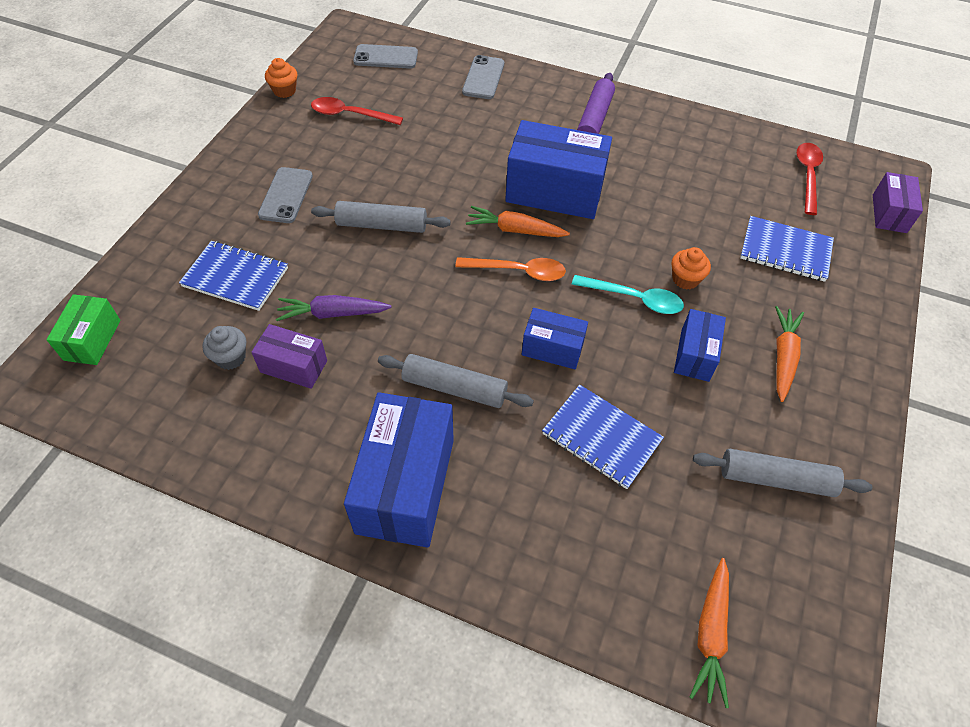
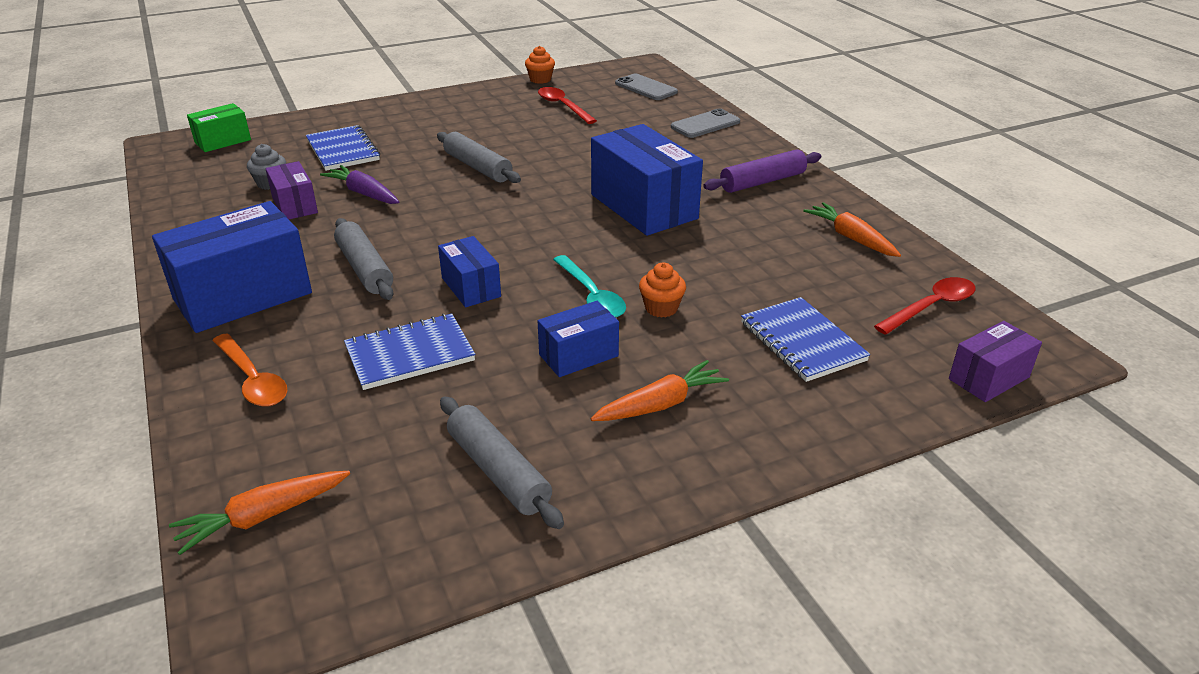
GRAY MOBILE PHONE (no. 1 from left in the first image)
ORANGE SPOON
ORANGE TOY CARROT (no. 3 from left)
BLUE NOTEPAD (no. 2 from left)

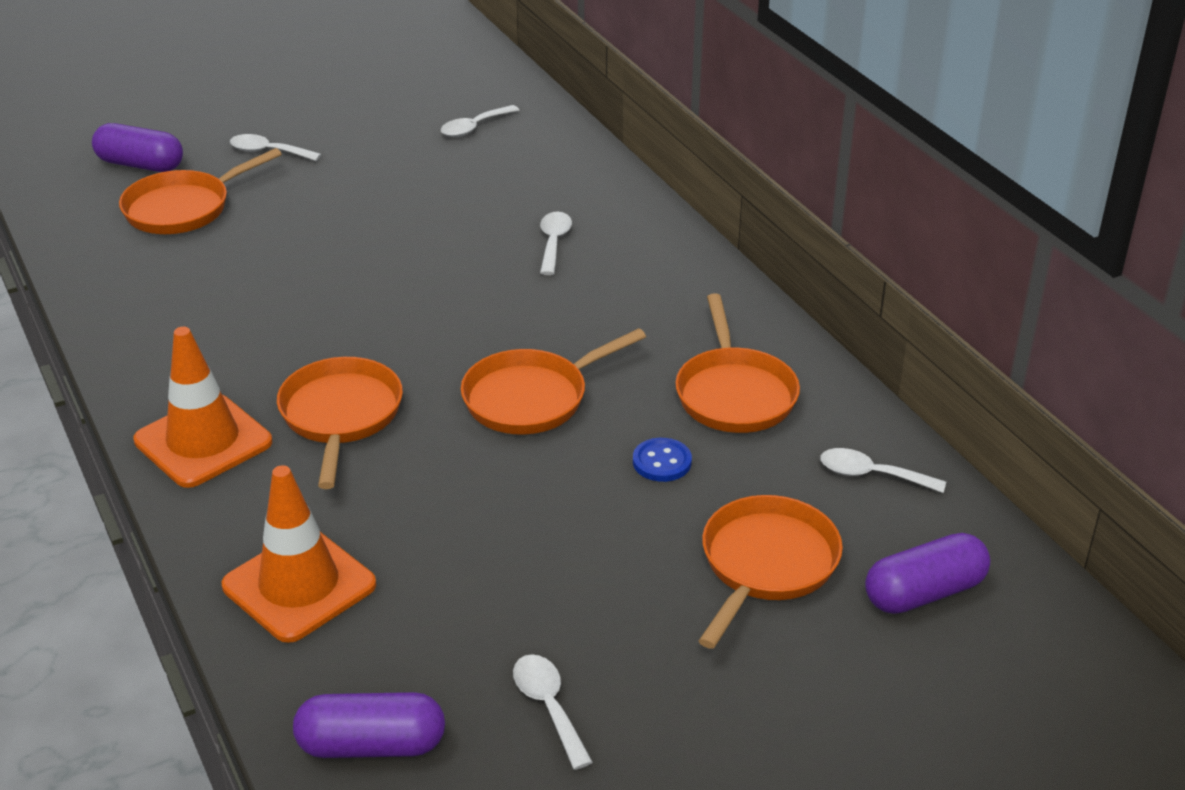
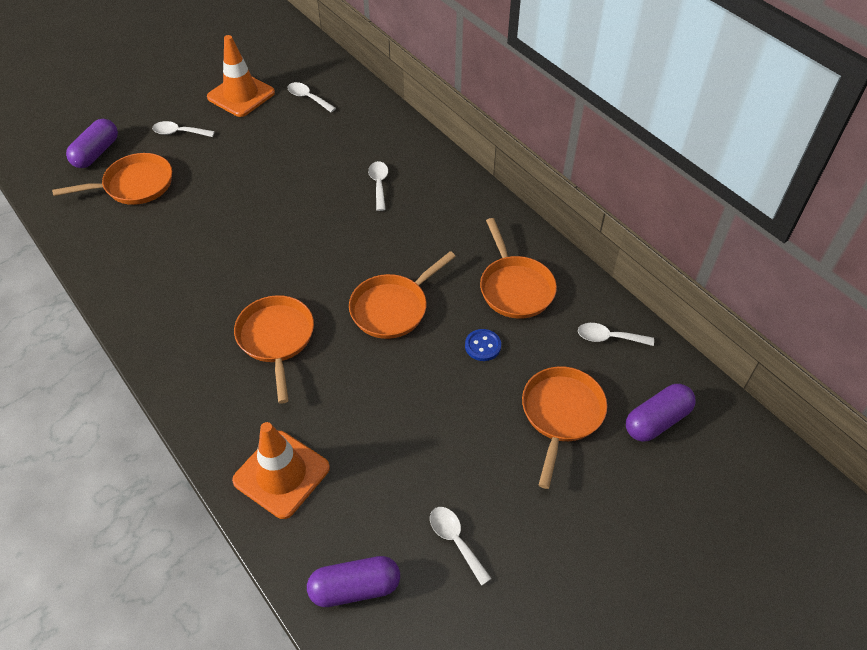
ORANGE TRAFFIC CONE (no. 1 from left)
ROYAL PURPLE CAPSULE (no. 1 from left)
ORANGE FRYING PAN (no. 1 from left)
SNOW-WHITE SPOON (no. 2 from left)

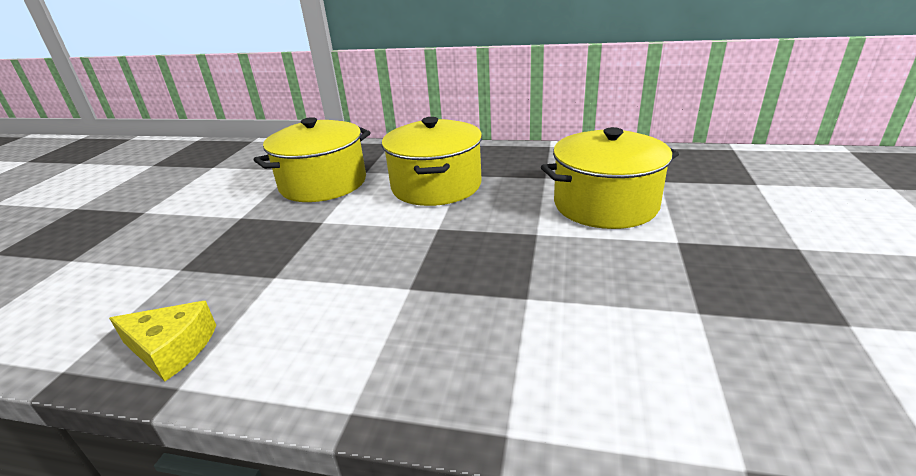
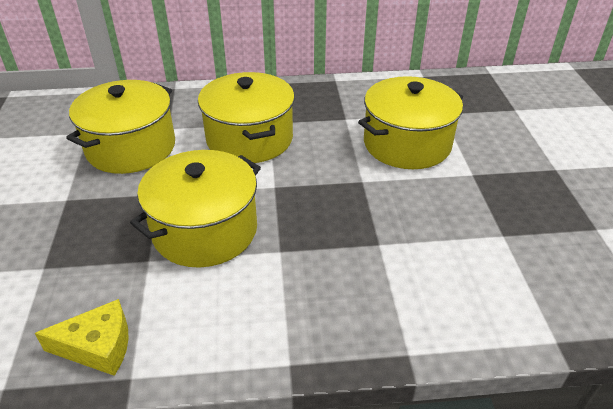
YELLOW COOKING POT (no. 2 from left)

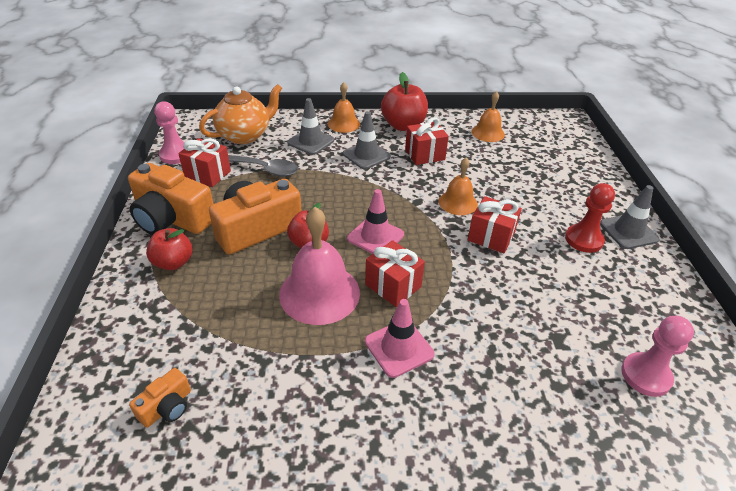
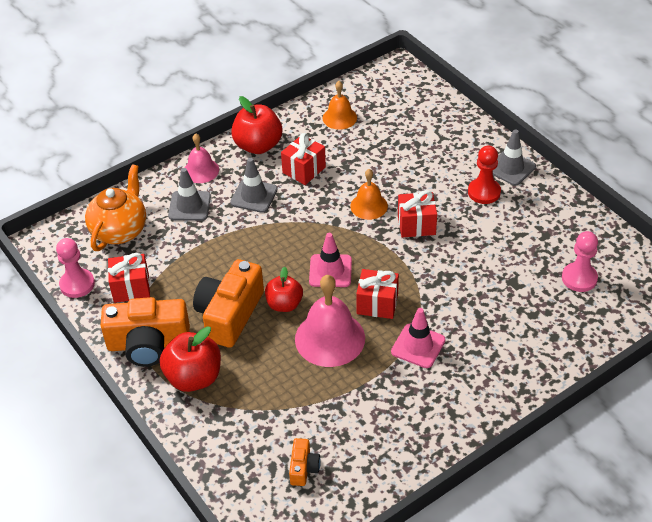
GRAY SPOON
PINK HAND BELL (no. 1 from left)
RED APPLE (no. 1 from left)

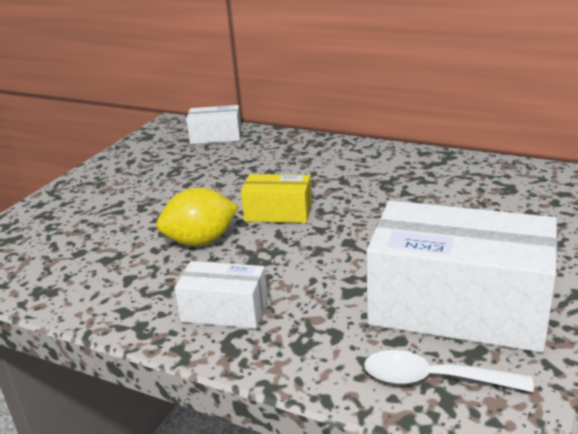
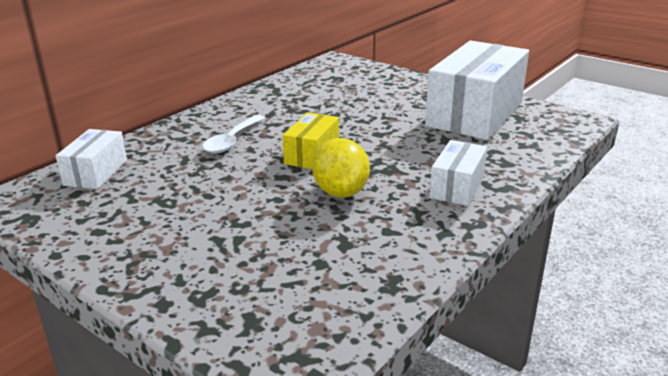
SNOW-WHITE SPOON

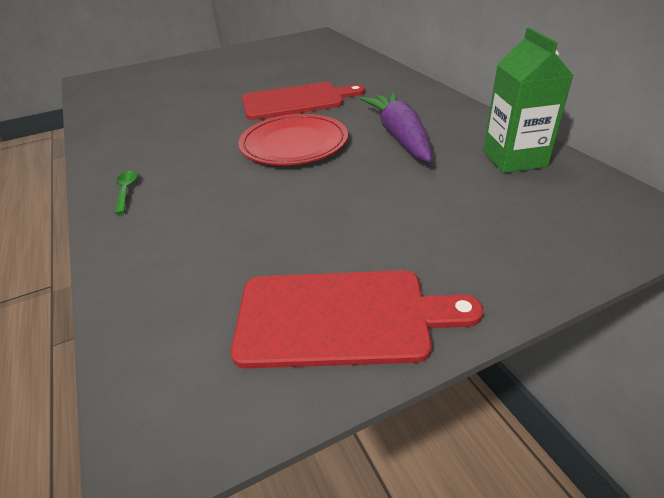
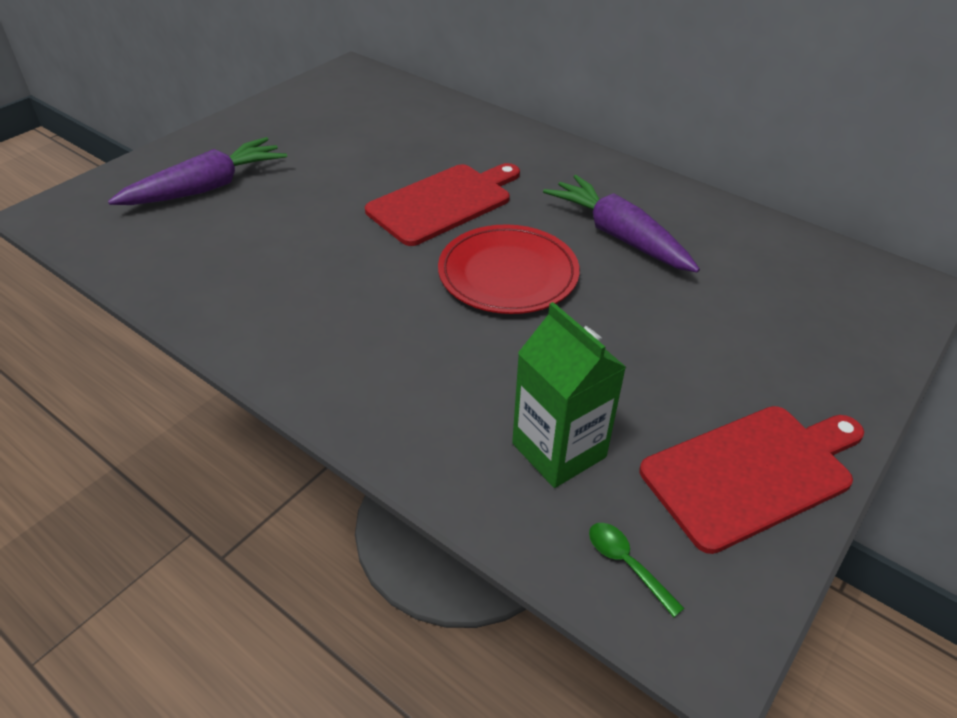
ROYAL PURPLE TOY CARROT (no. 1 from left)
EMERALD SPOON
EMERALD JUICE CARTON

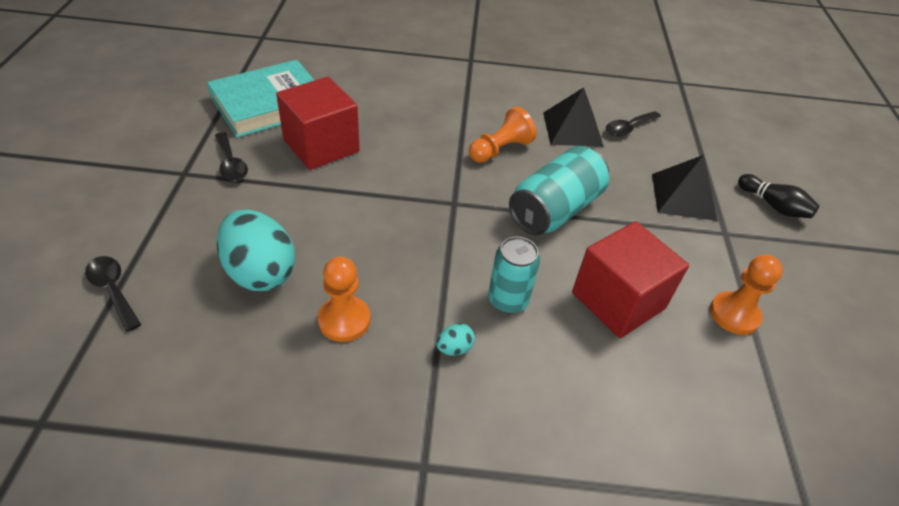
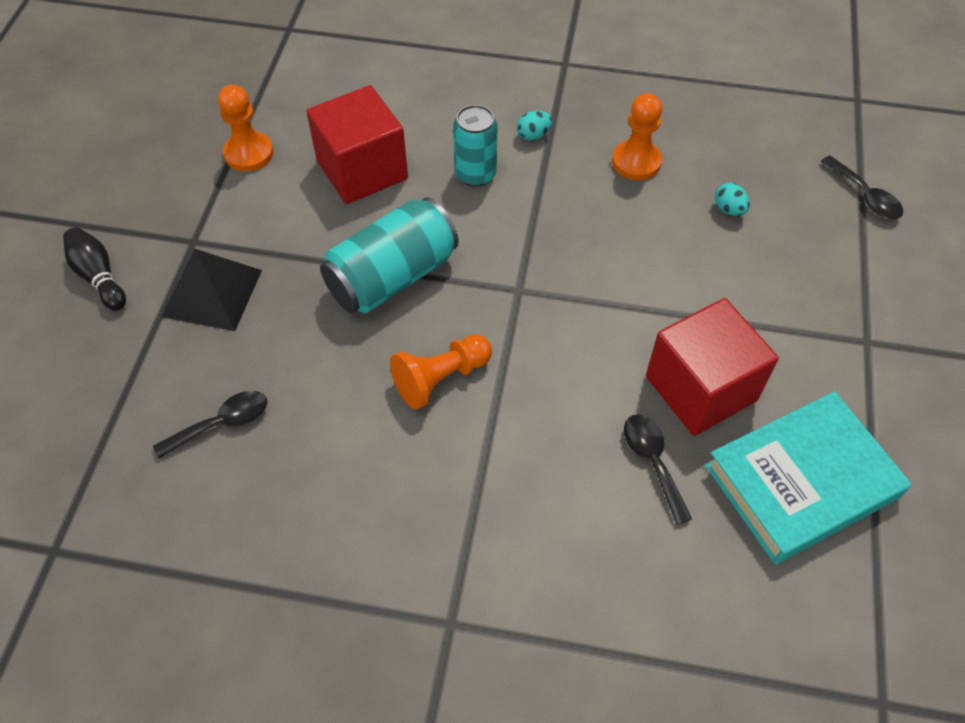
BLACK SOLID PYRAMID (no. 1 from left in the first image)
BLACK SPOON (no. 2 from left)
TEAL TOY EGG (no. 2 from left)

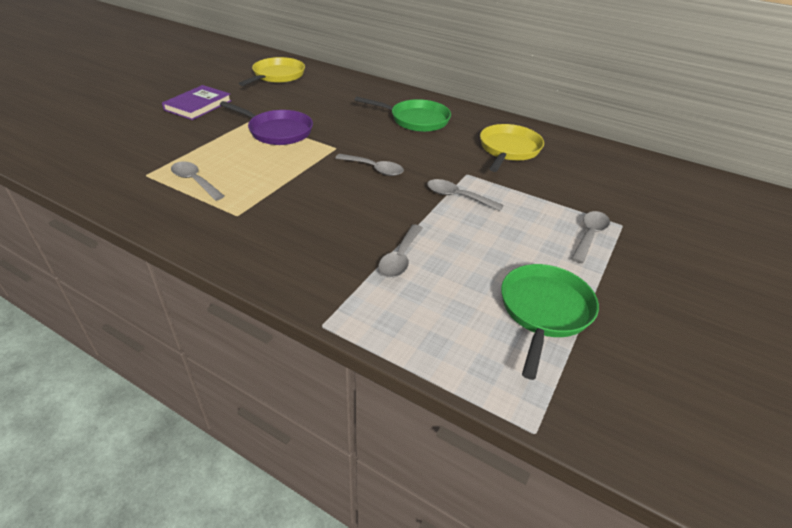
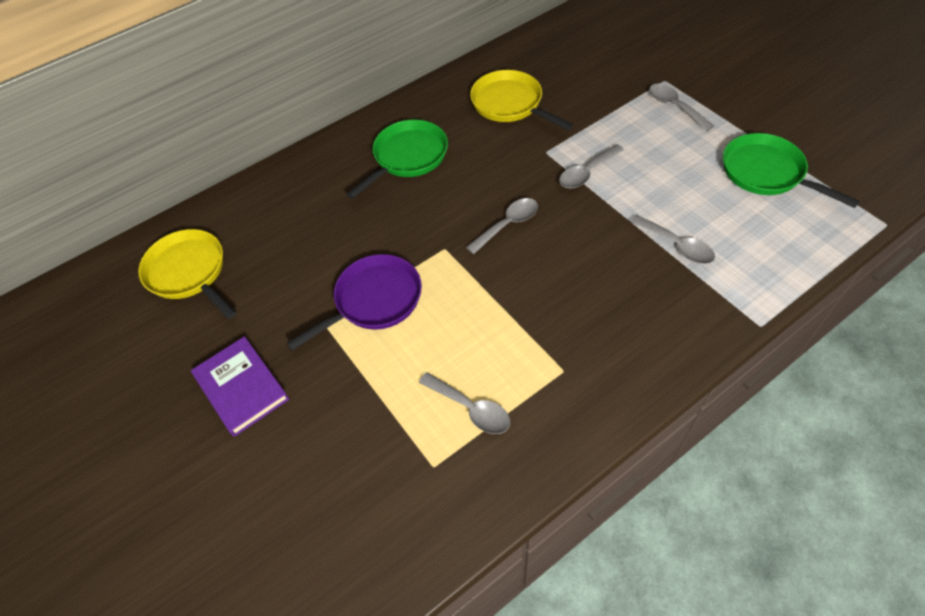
GRAY SPOON (no. 1 from left)

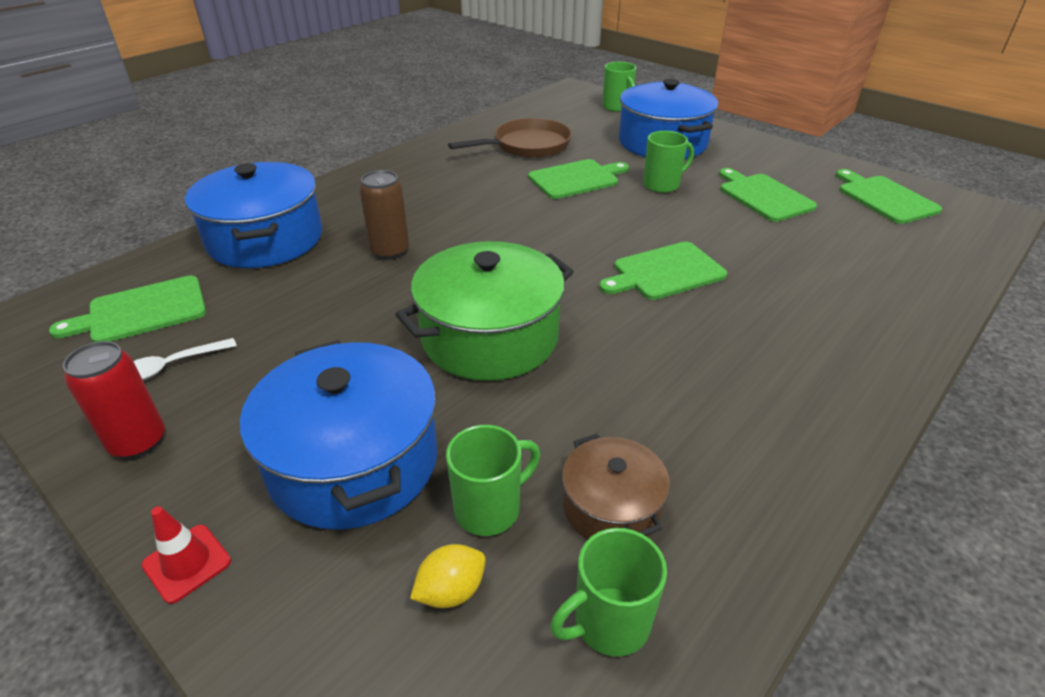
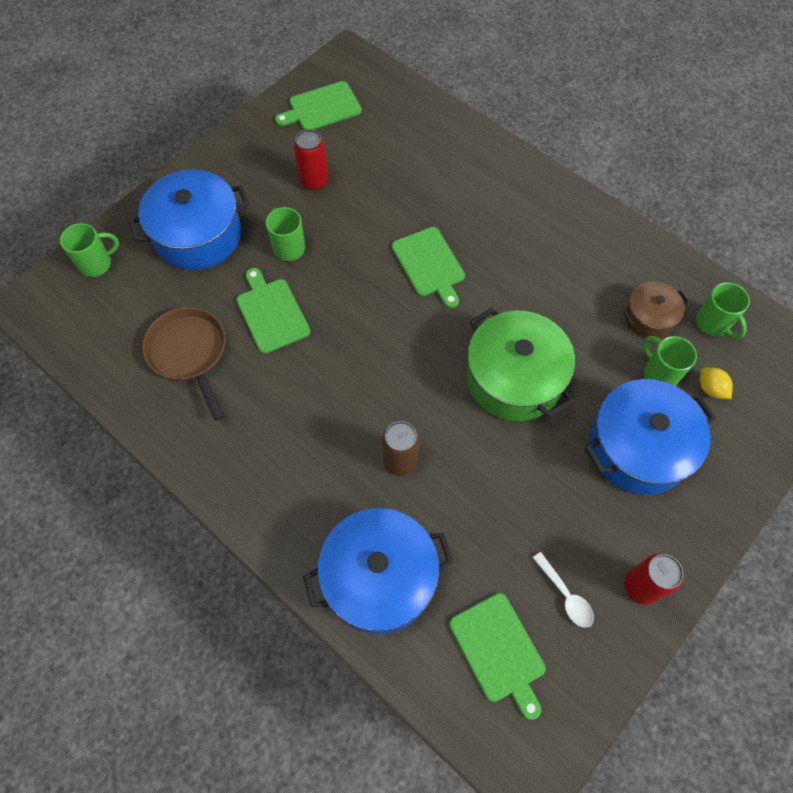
RED TRAFFIC CONE
RED SODA CAN (no. 1 from left)

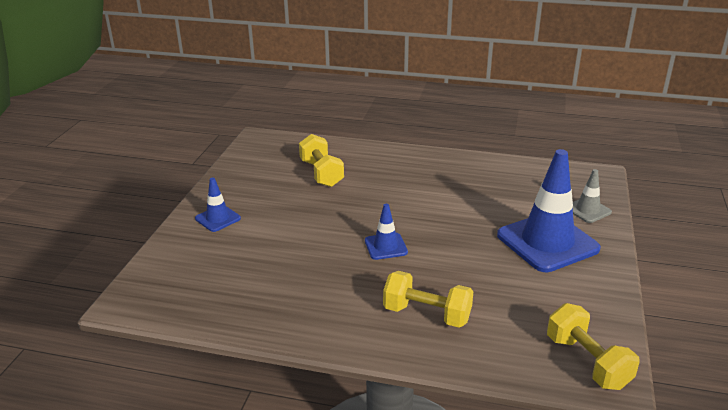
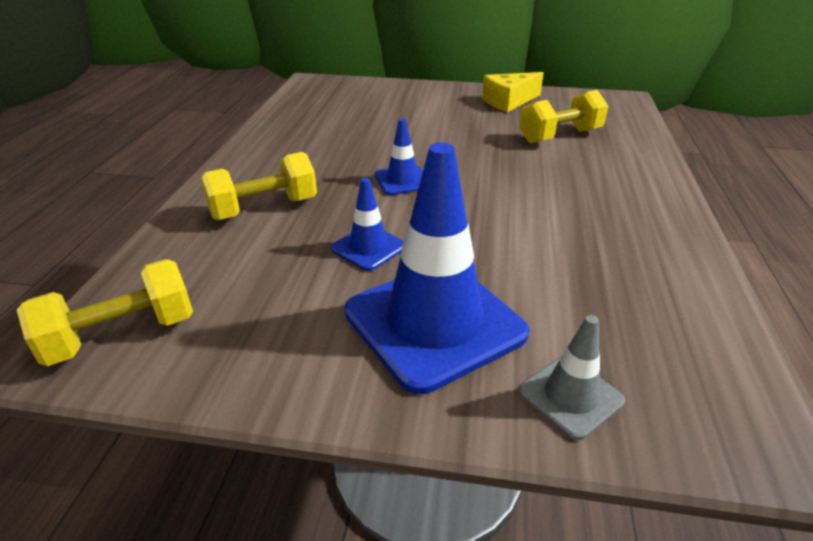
YELLOW PIECE OF CHEESE
BLUE TRAFFIC CONE (no. 1 from left)
YELLOW FREE WEIGHT (no. 2 from left)

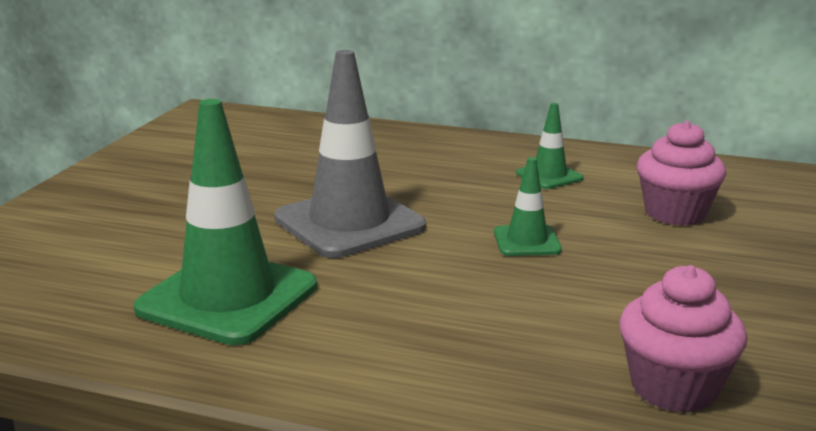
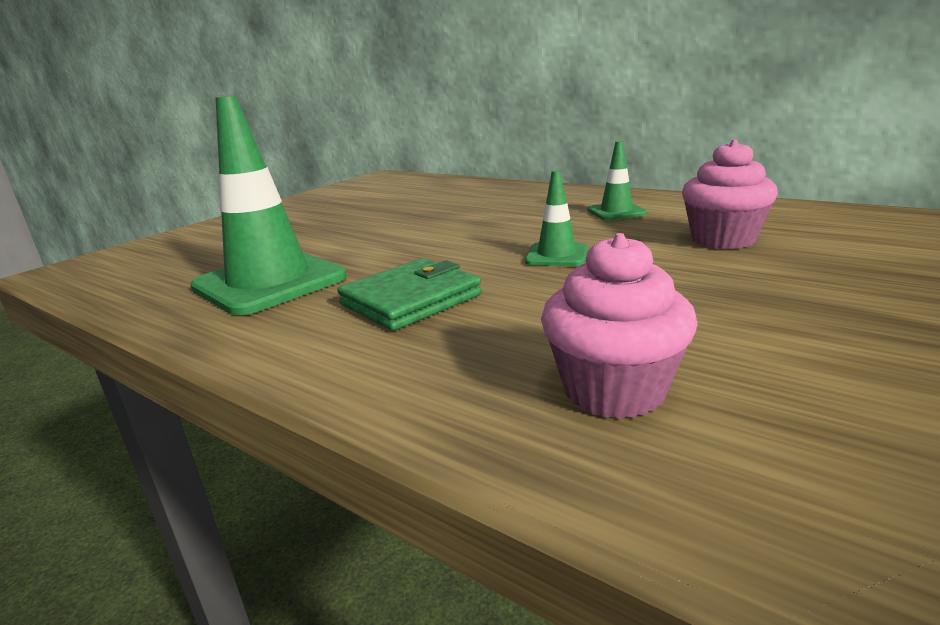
GRAY TRAFFIC CONE
EMERALD BILLFOLD

